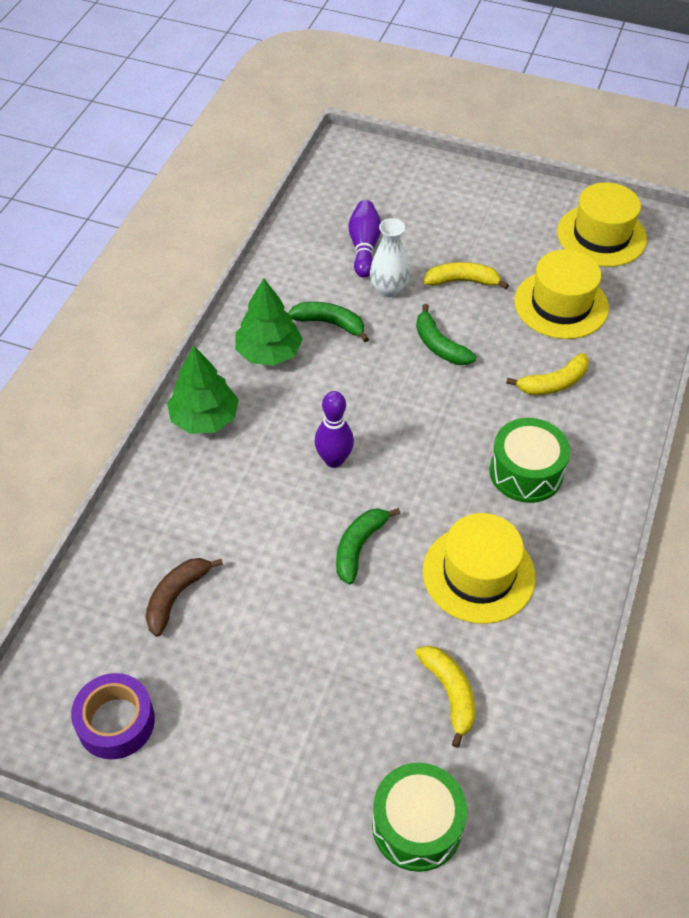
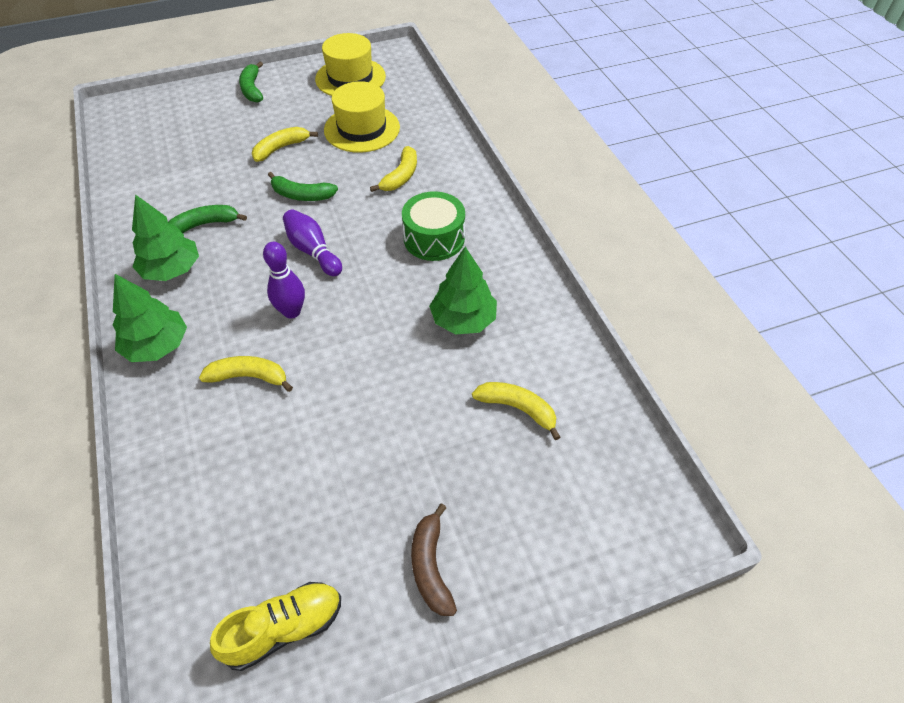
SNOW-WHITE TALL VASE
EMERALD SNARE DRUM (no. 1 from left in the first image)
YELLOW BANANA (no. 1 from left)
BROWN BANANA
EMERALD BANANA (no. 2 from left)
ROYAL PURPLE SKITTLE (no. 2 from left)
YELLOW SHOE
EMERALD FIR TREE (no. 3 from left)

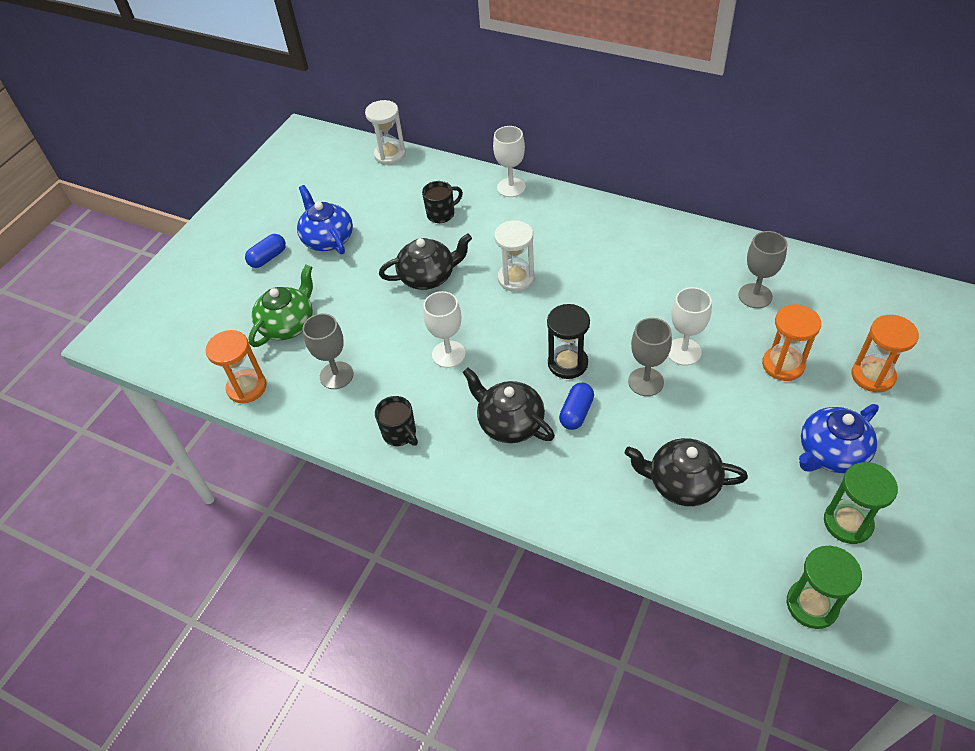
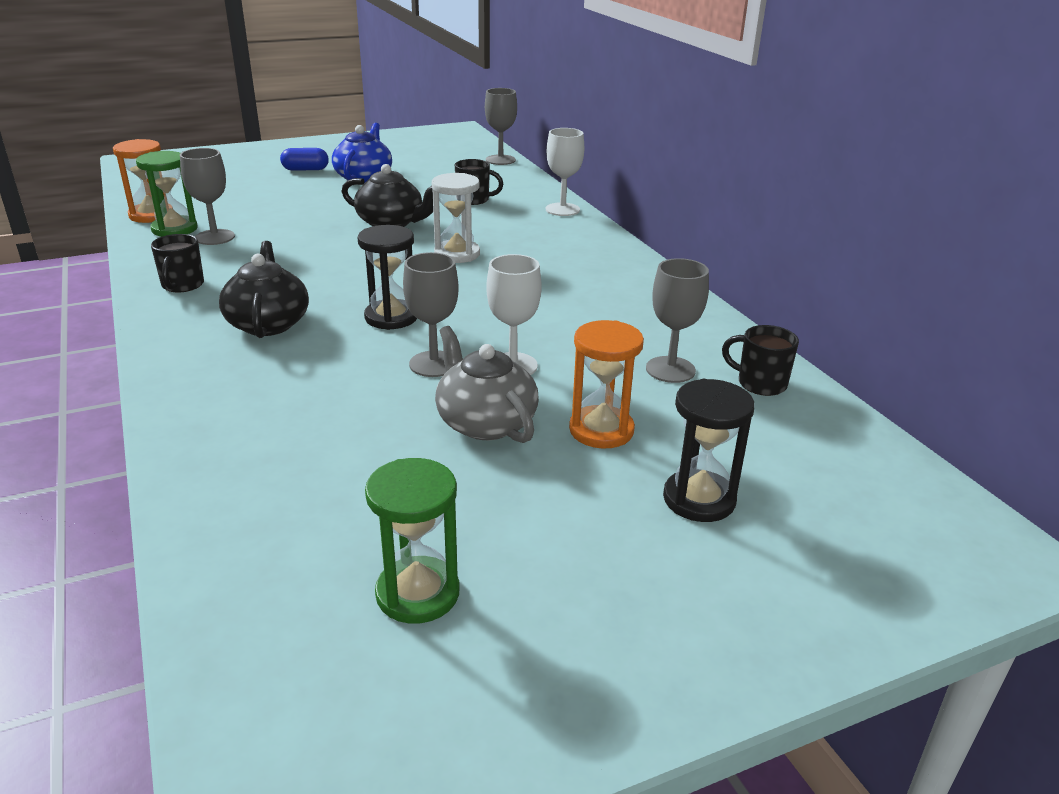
EMERALD CHINA TEAPOT
SNOW-WHITE GOBLET (no. 1 from left in the first image)
BLUE CAPSULE (no. 2 from left in the first image)
BLACK CHINA TEAPOT (no. 3 from left in the first image)
BLUE CHINA TEAPOT (no. 2 from left in the first image)
GRAY CHINA TEAPOT
BLACK COFFEE MUG (no. 3 from left)
EMERALD SANDGLASS (no. 1 from left)
GRAY GOBLET (no. 3 from left)
BLACK SANDGLASS (no. 2 from left)

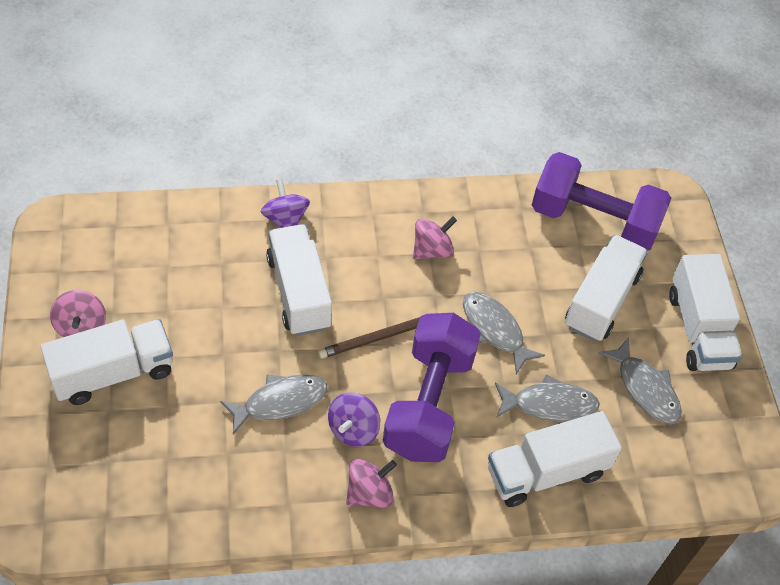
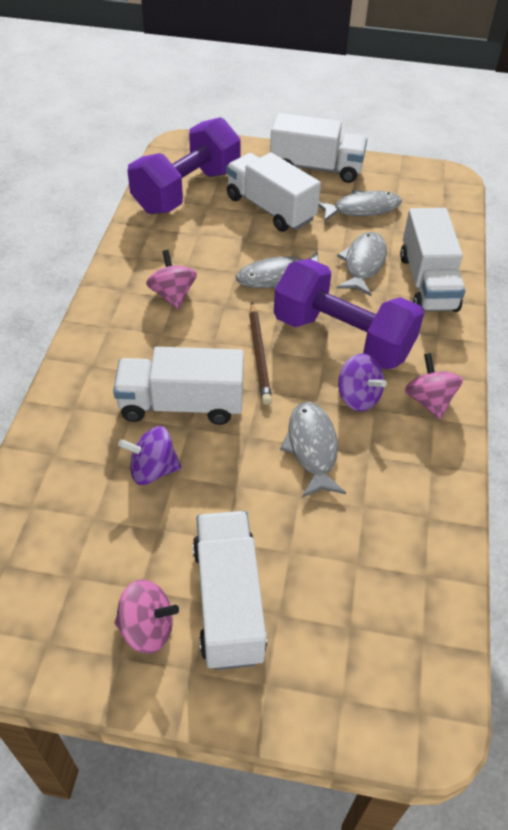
ROYAL PURPLE WHIRLIGIG (no. 1 from left)

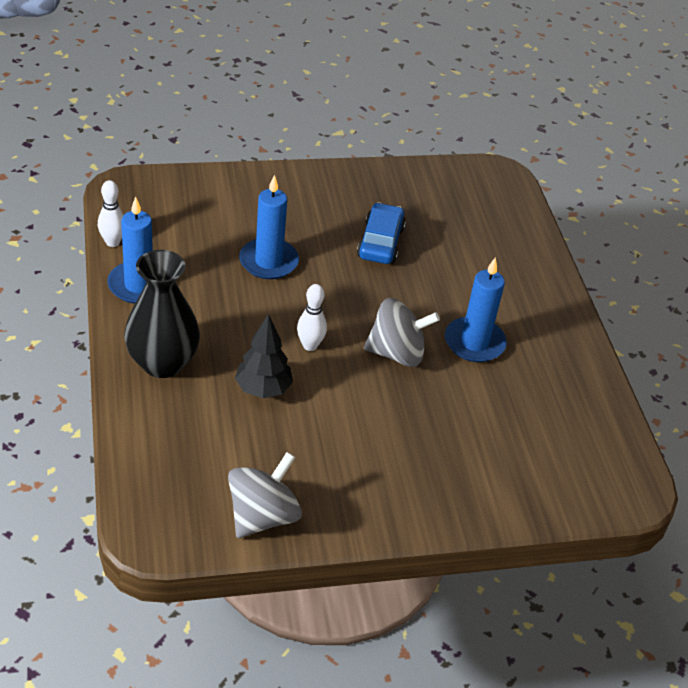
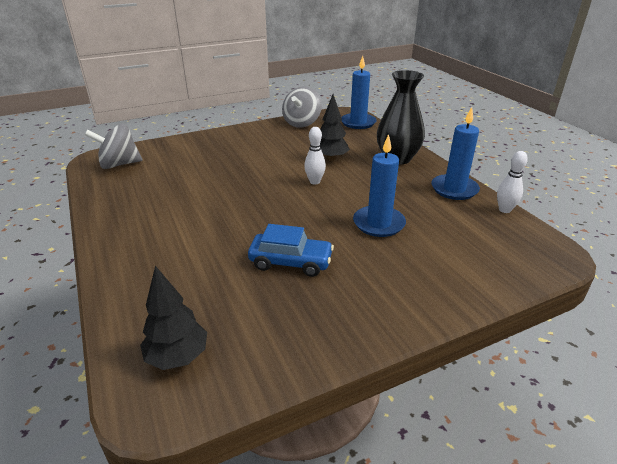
BLACK FIR TREE (no. 1 from left)
GRAY WHIRLIGIG (no. 1 from left)
BLUE CANDLE (no. 1 from left)
BLUE AUTOMOBILE

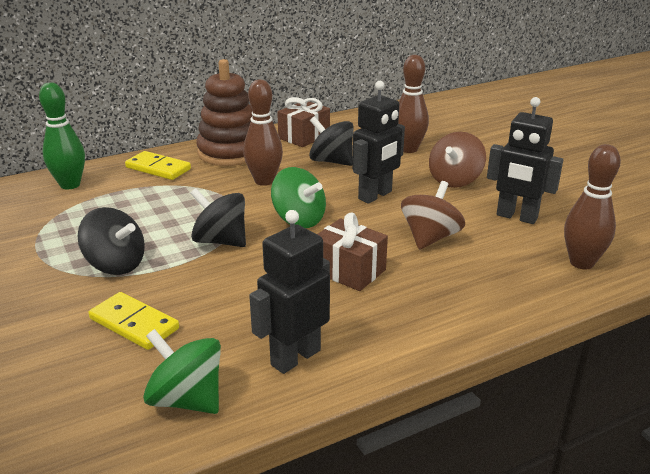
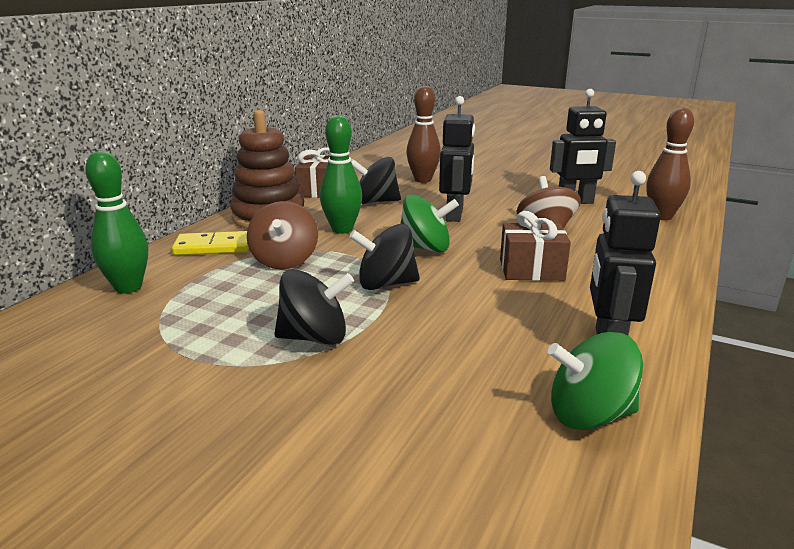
YELLOW DOMINO PIECE (no. 1 from left in the first image)
BROWN WHIRLIGIG (no. 1 from left)
EMERALD SKITTLE (no. 2 from left)

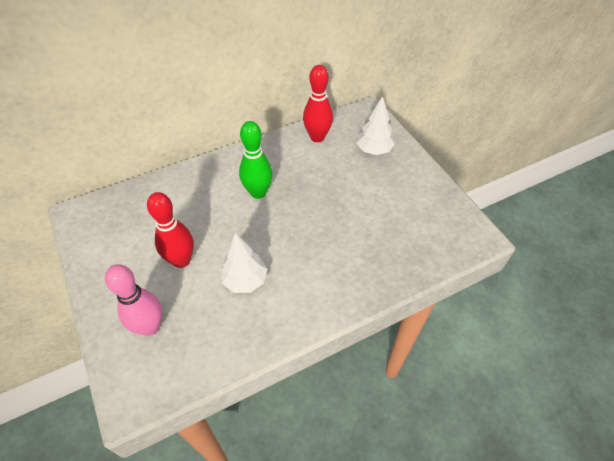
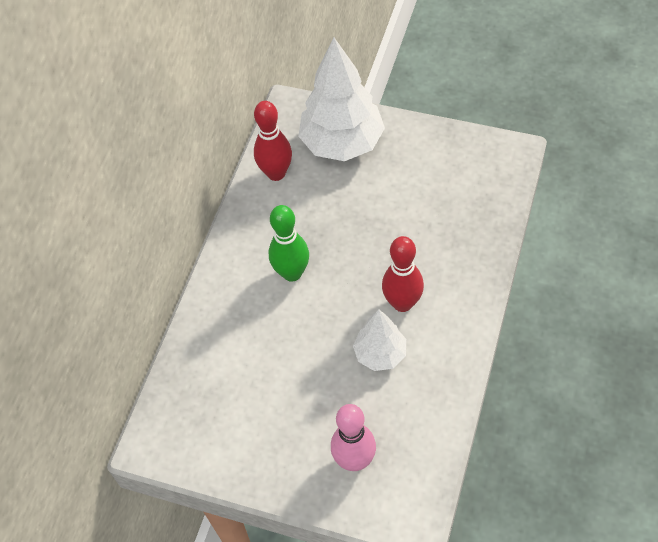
RED SKITTLE (no. 2 from left)
SNOW-WHITE FIR TREE (no. 1 from left)

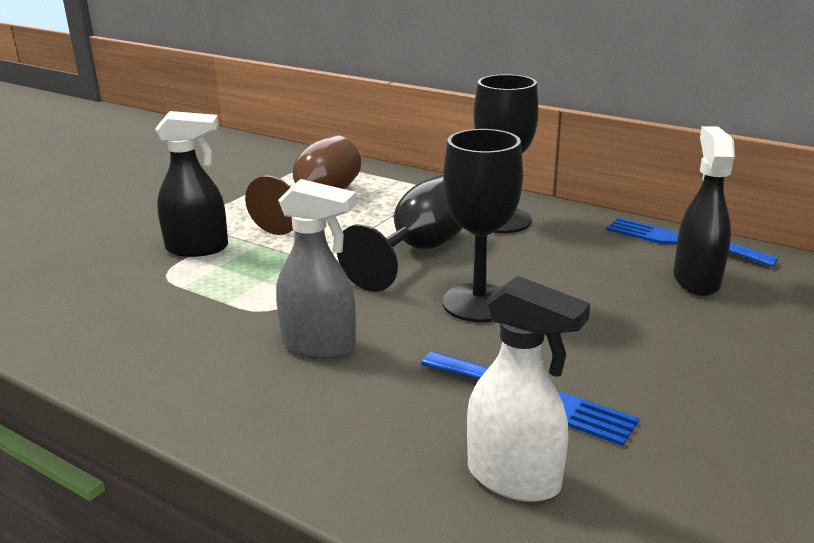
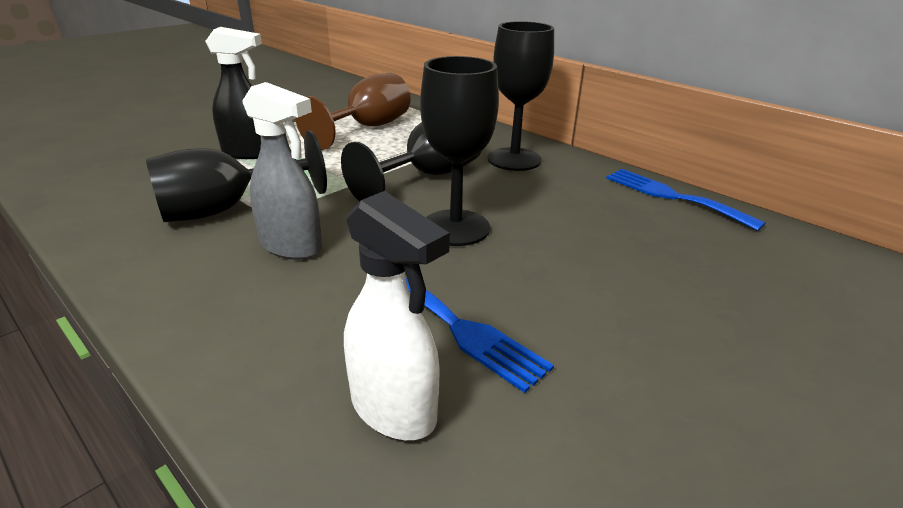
BLACK SPRAY BOTTLE (no. 2 from left in the first image)
BLACK GOBLET (no. 1 from left)

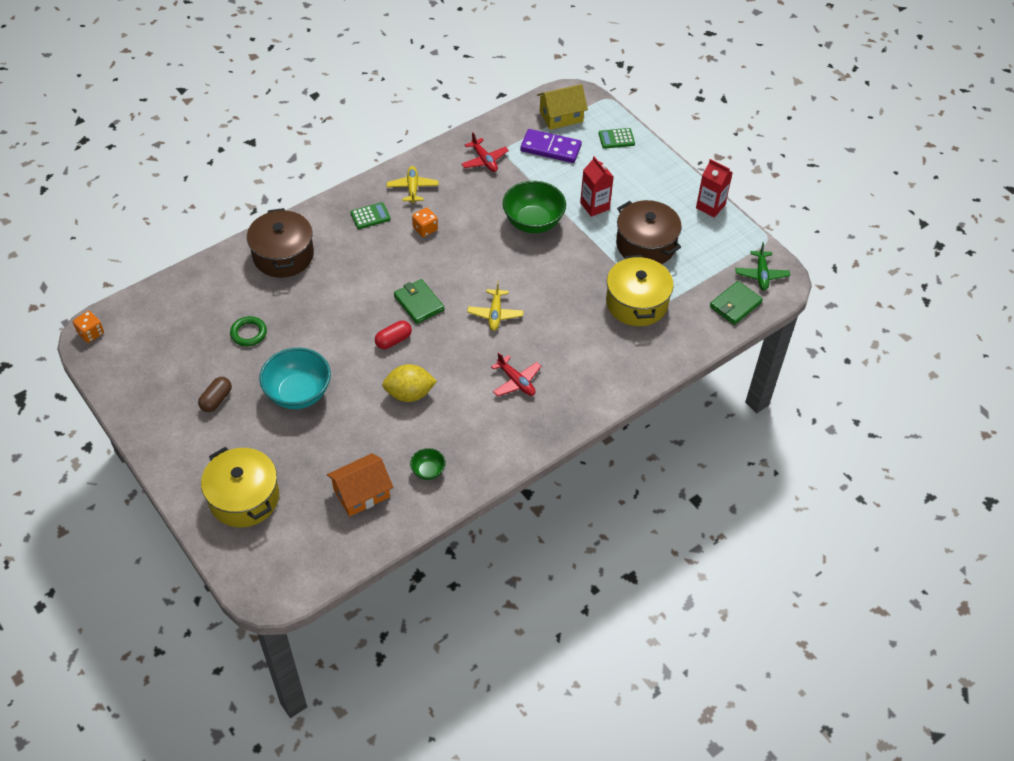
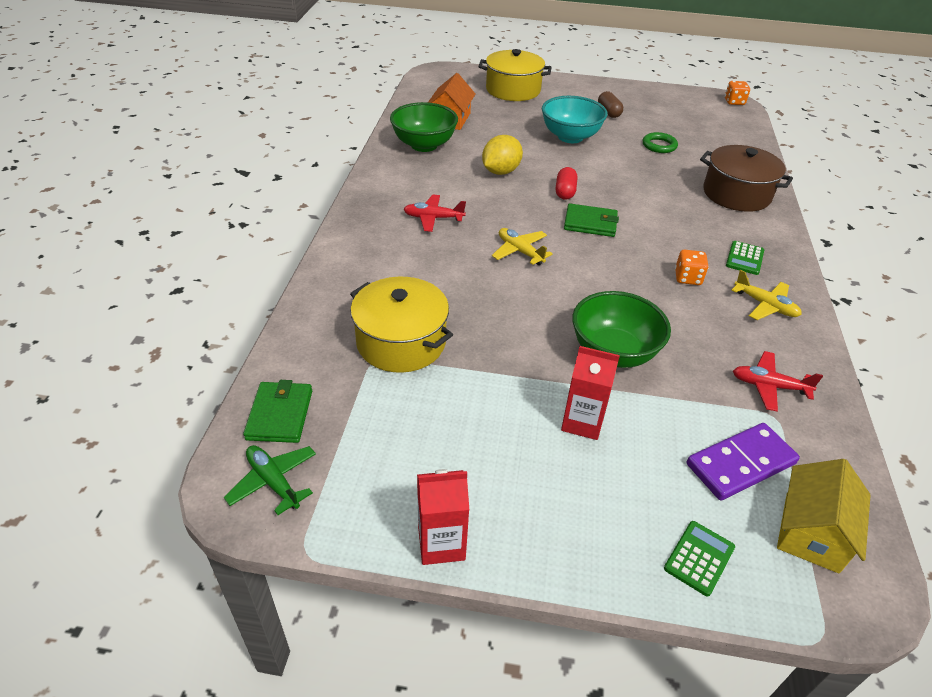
BROWN COOKING POT (no. 2 from left in the first image)
EMERALD SERVING BOWL (no. 1 from left)

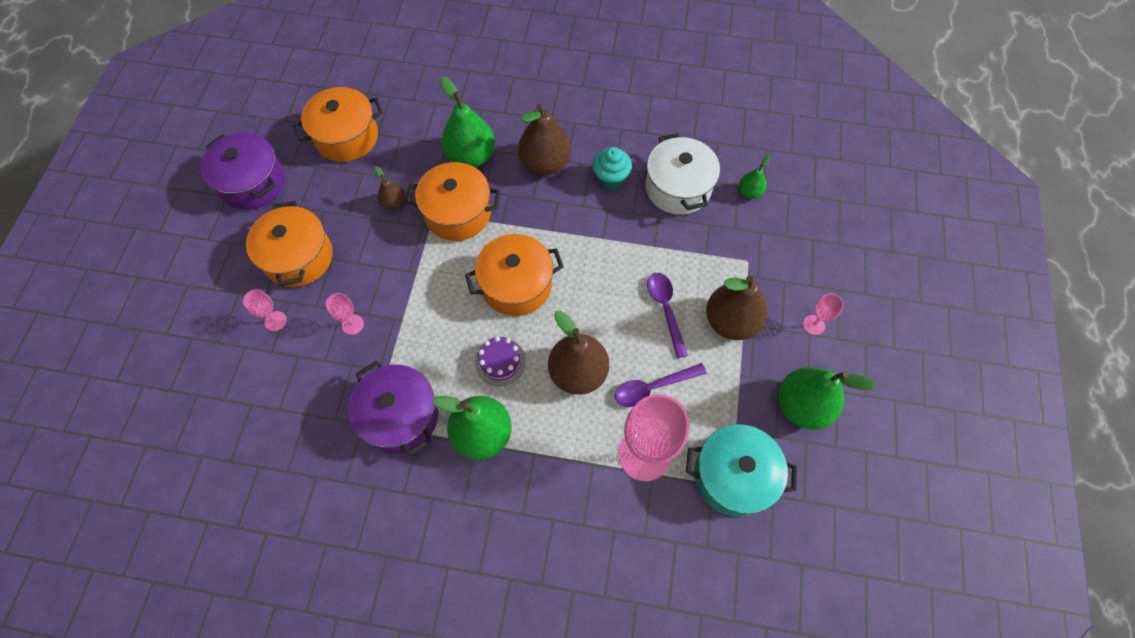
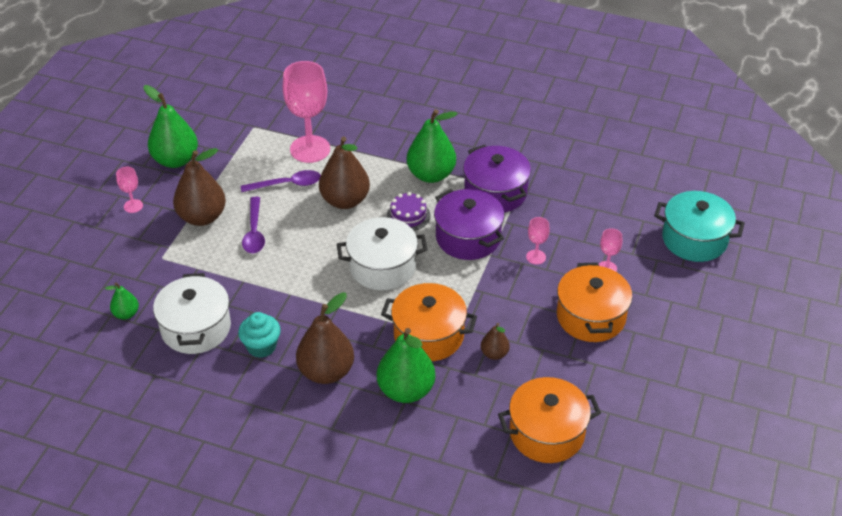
ROYAL PURPLE COOKING POT (no. 1 from left)
TEAL COOKING POT
SNOW-WHITE COOKING POT (no. 2 from left)

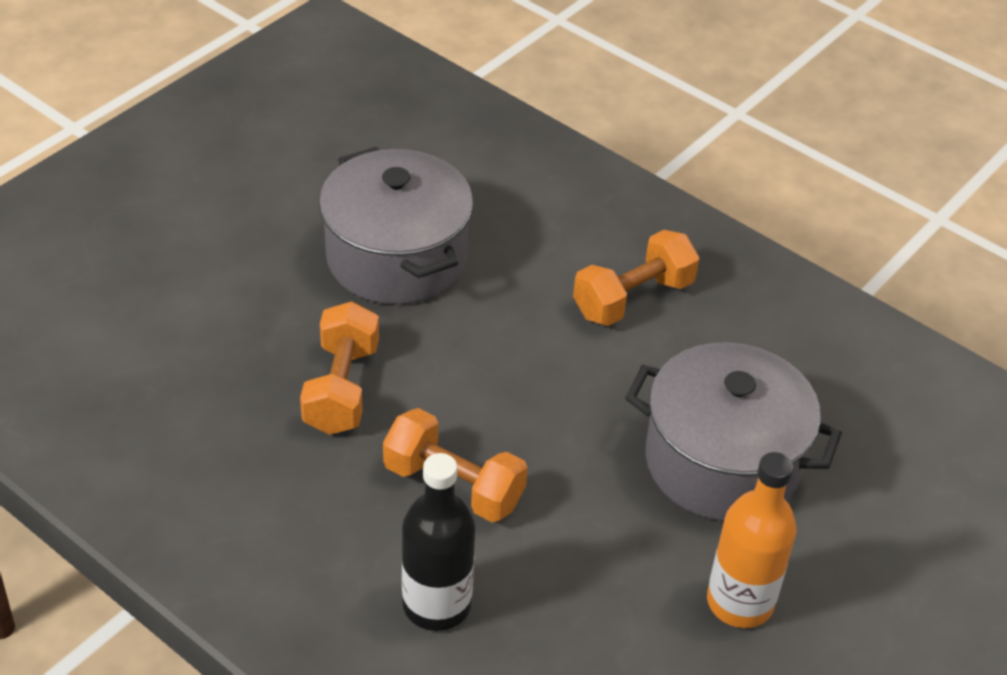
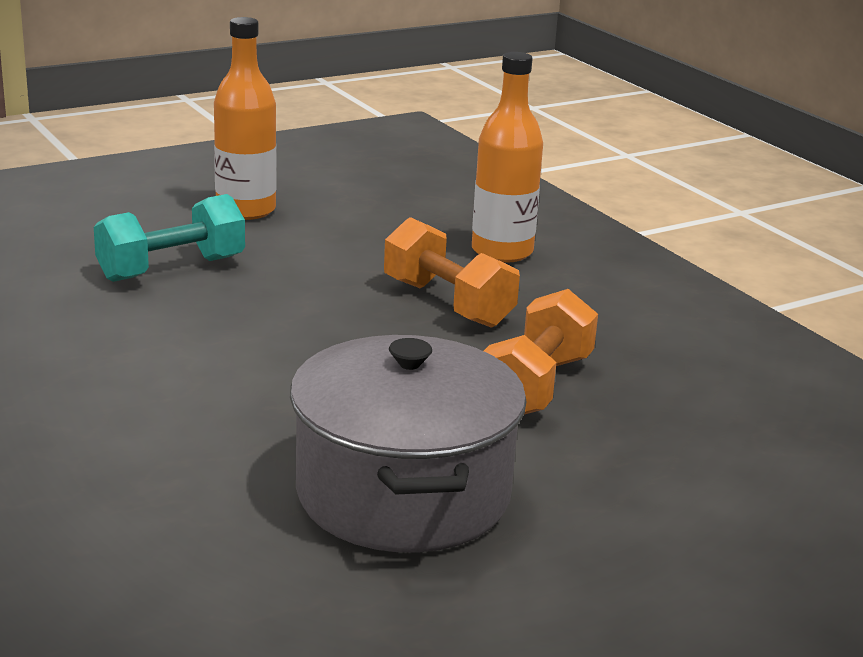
ORANGE FREE WEIGHT (no. 3 from left in the first image)
TEAL FREE WEIGHT
ORANGE DRINK BOTTLE (no. 2 from left)

